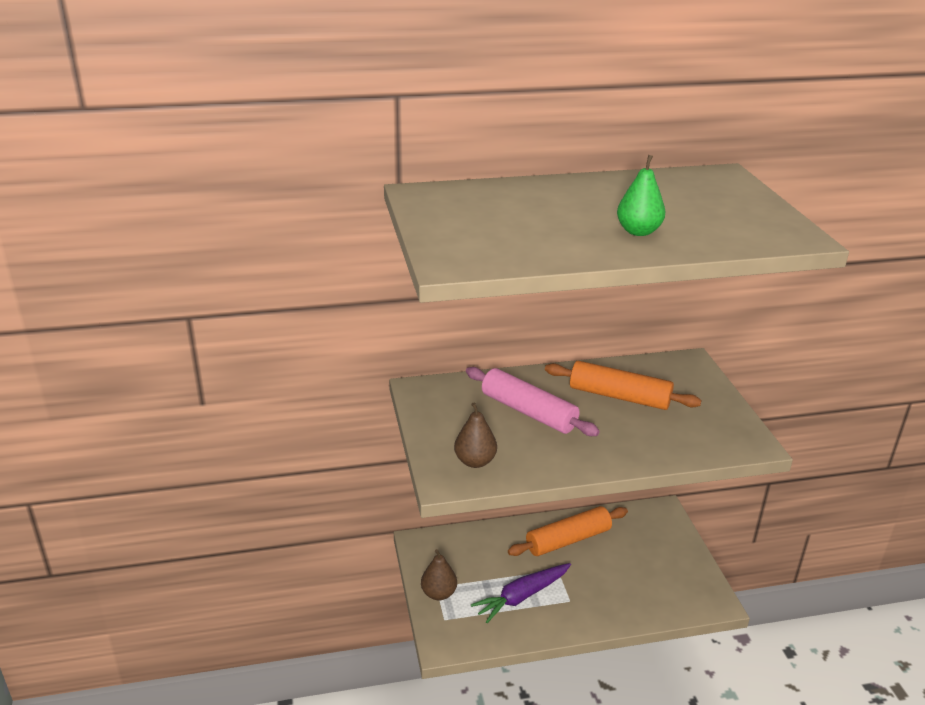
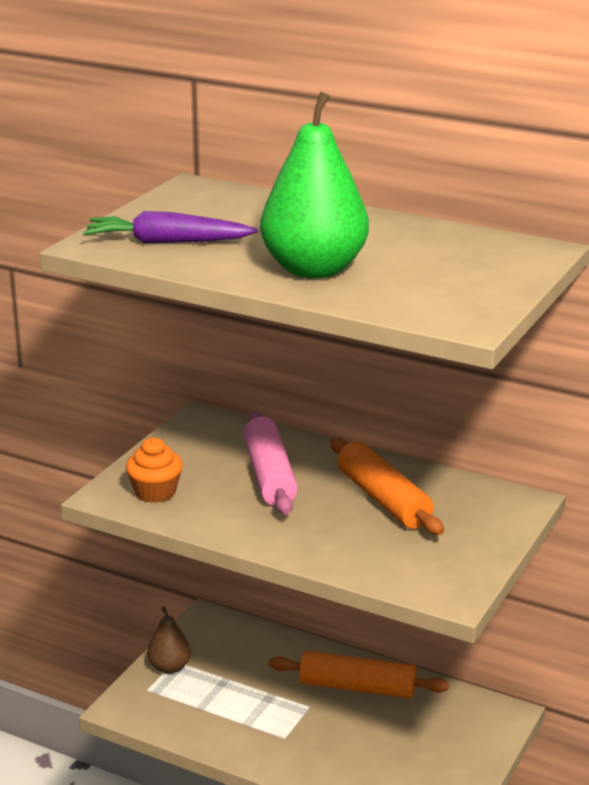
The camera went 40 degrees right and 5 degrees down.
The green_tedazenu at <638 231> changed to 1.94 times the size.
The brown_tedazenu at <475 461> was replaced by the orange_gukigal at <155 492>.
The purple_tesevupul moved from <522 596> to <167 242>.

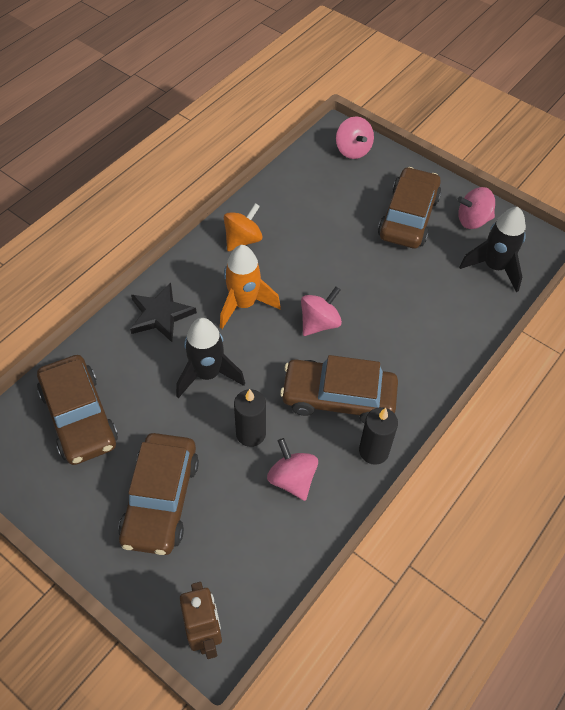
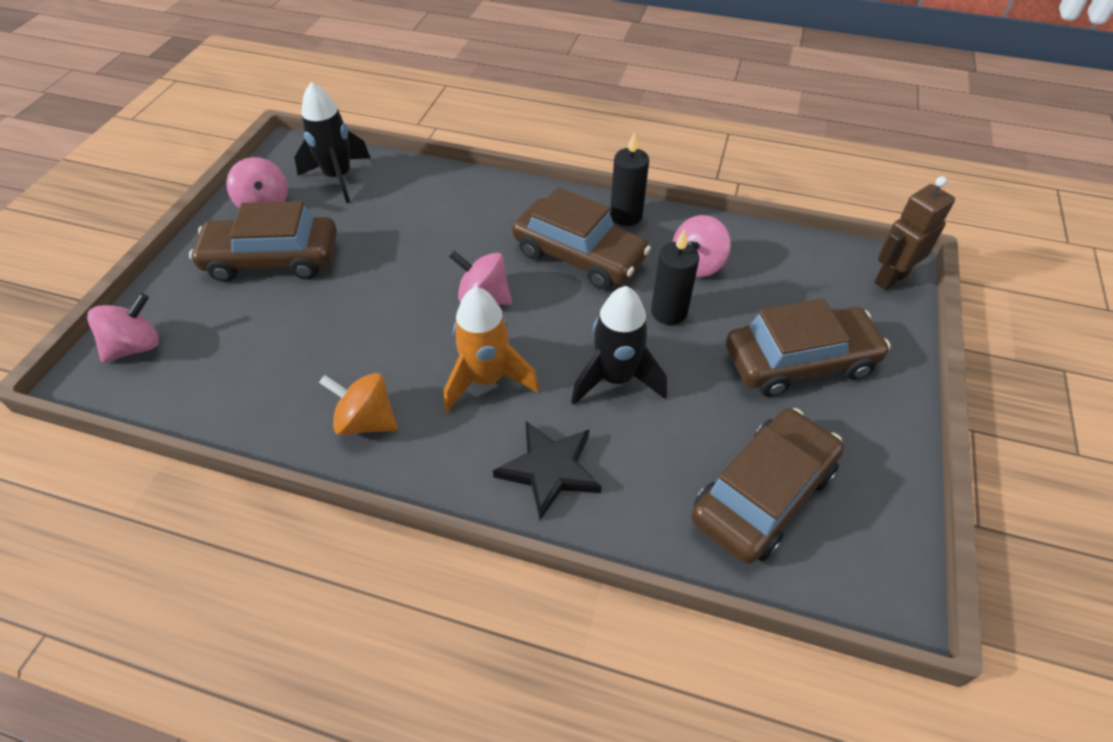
The camera went 110 degrees left and 5 degrees down.
The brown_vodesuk at <338 398> turned 45 degrees counterclockwise.

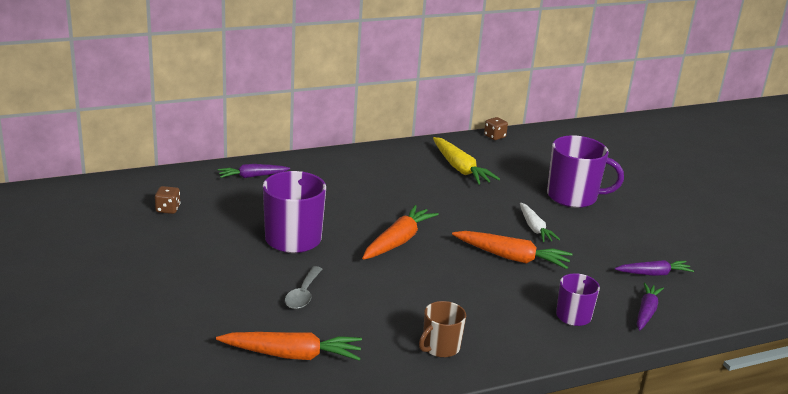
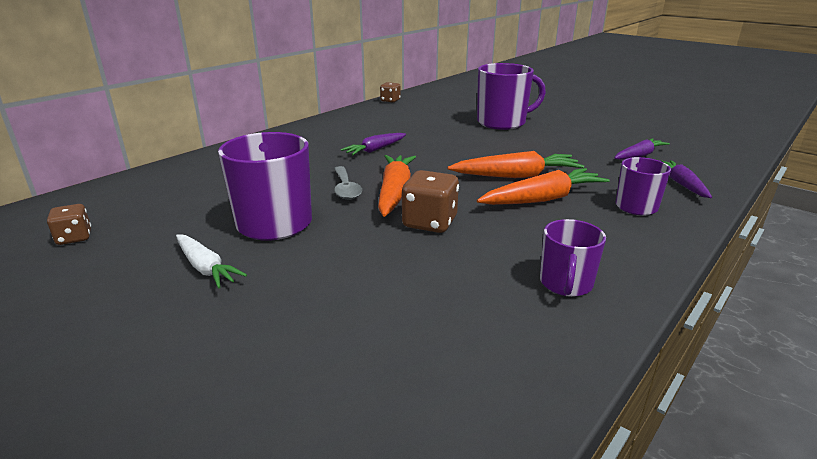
The camera went 25 degrees left and 0 degrees up.
The yellow_tesevupul at <460 168> disappeared.
The purple_tesevupul moved from <252 176> to <375 150>.
The white_tesevupul moved from <534 228> to <205 268>.
The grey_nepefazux moved from <303 294> to <346 189>.
The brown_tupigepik at <440 347> became the purple_tupigepik at <566 284>.
The orange_tesevupul moved from <292 355> to <542 199>.
The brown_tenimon at <430 223> appeared.

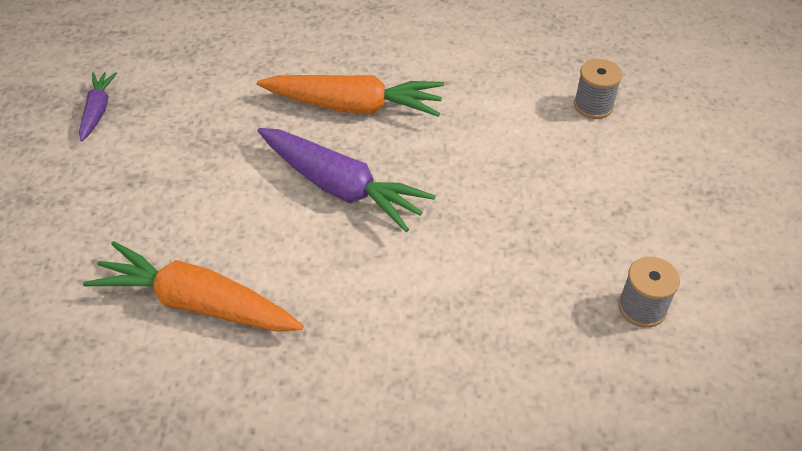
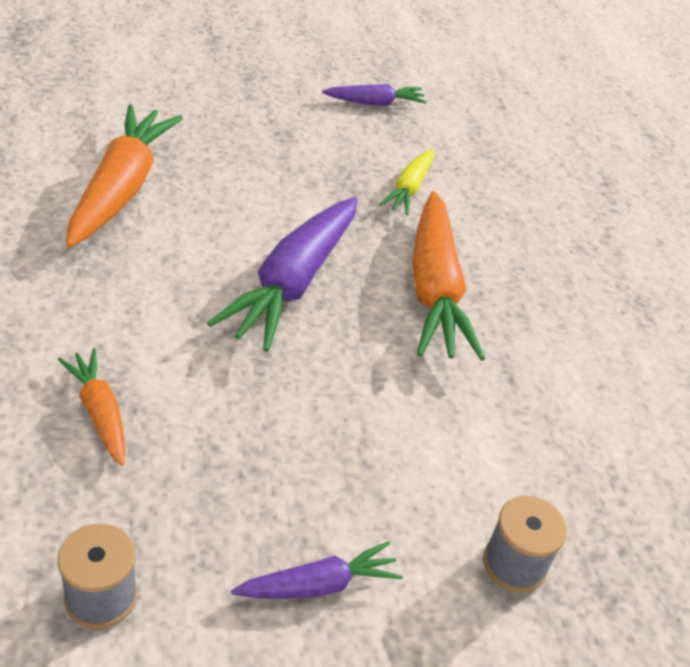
The camera went 75 degrees right and 5 degrees down.
The yellow_tesevupul at <409 189> appeared.
The orange_tesevupul at <99 412> appeared.
The purple_tesevupul at <319 585> appeared.

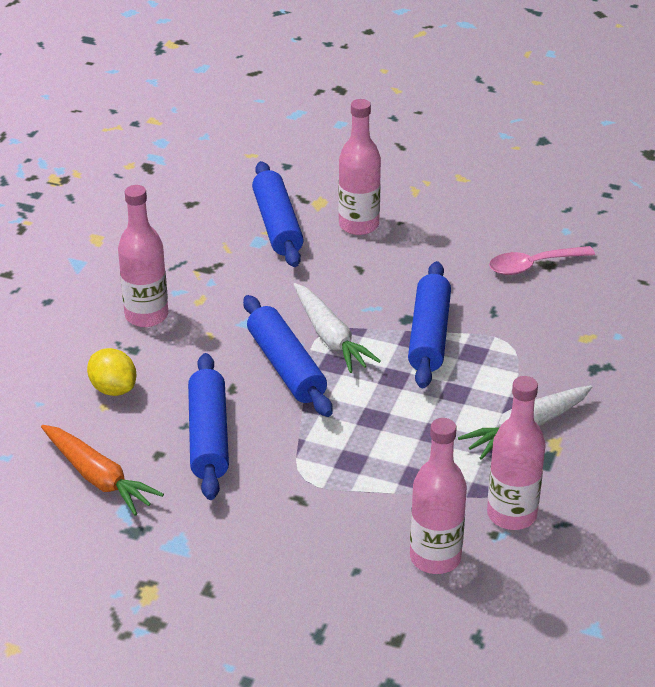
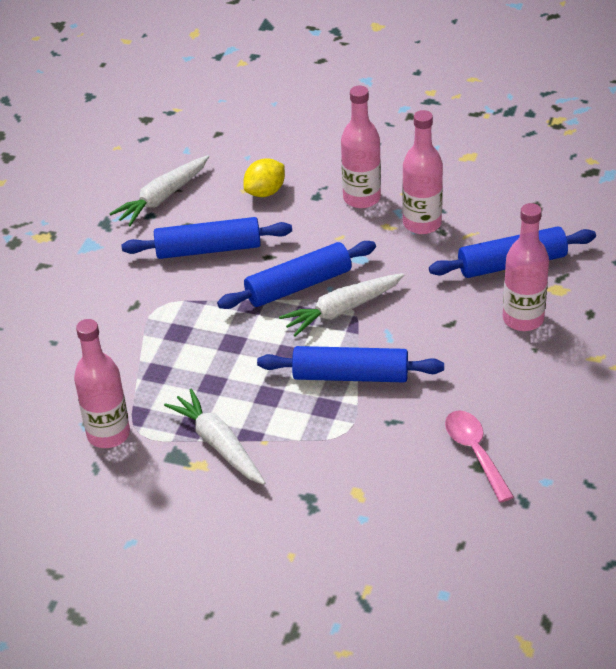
The camera went 90 degrees right and 5 degrees up.
The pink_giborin moved from <435 558> to <422 223>.
The orange_tesevupul at <98 477> became the white_tesevupul at <162 197>.

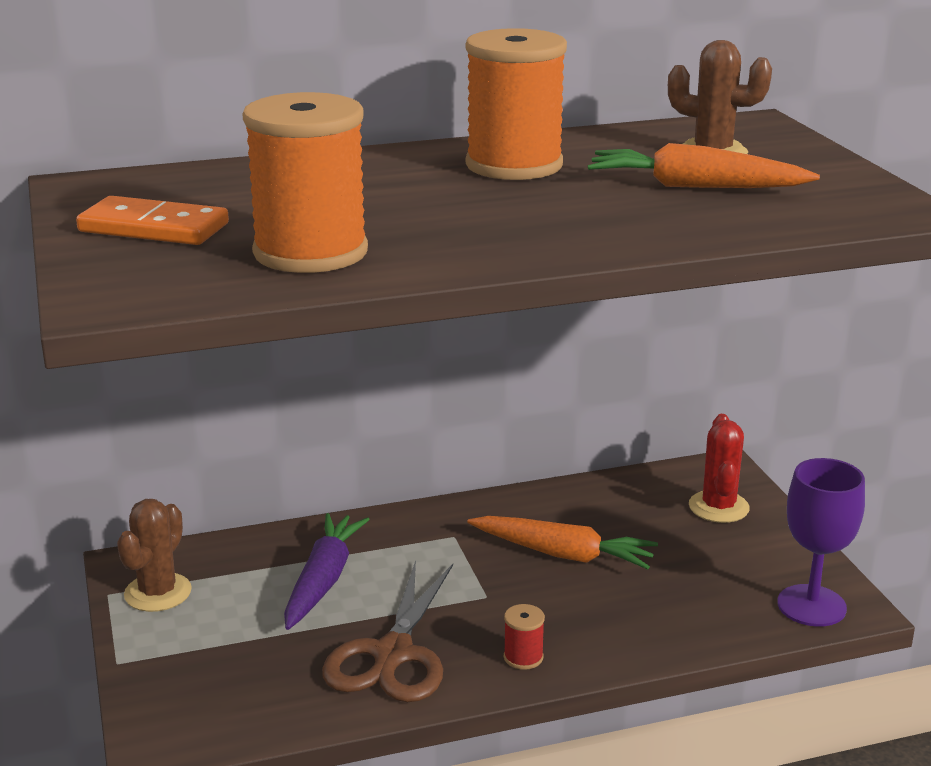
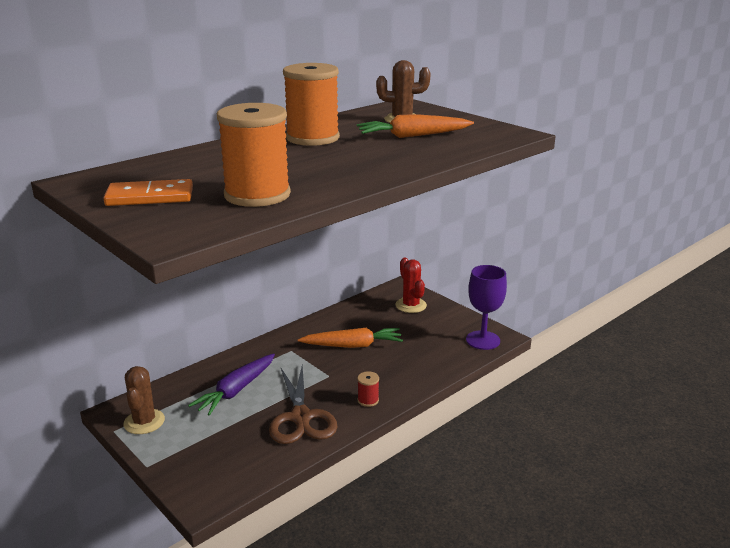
The camera went 25 degrees left and 0 degrees up.
The purple_tesevupul at <323 580> turned 135 degrees counterclockwise.

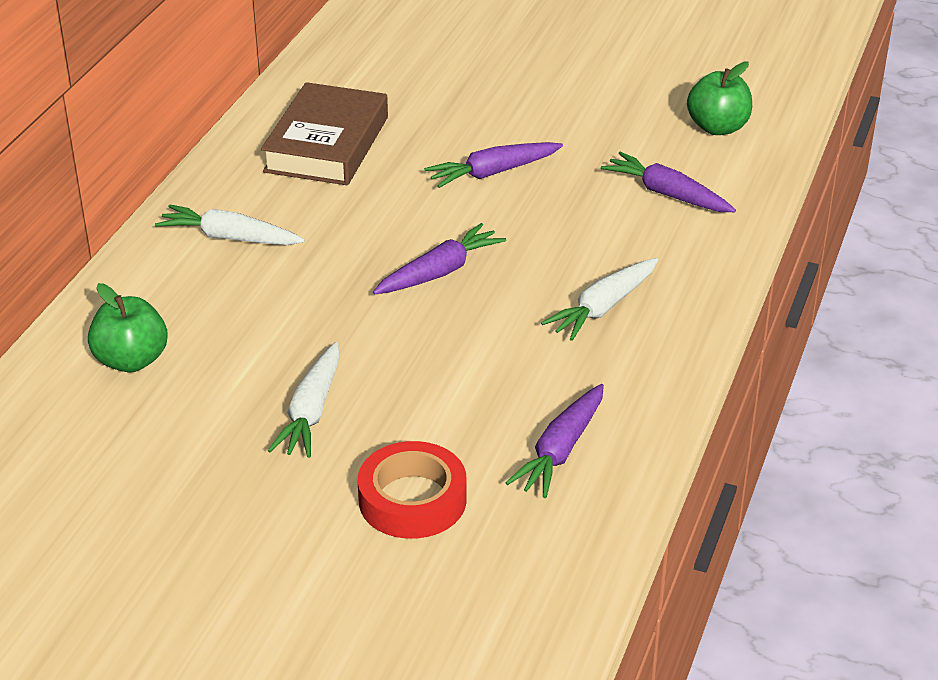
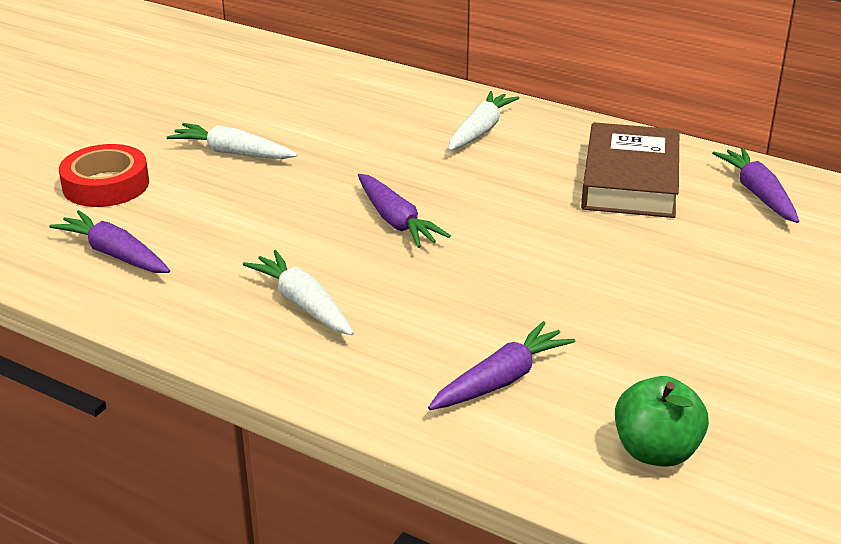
The camera went 100 degrees right and 5 degrees down.
The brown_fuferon at <327 144> turned 75 degrees clockwise.
The purple_tesevupul moved from <493 173> to <758 194>.
The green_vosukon at <131 360> disappeared.

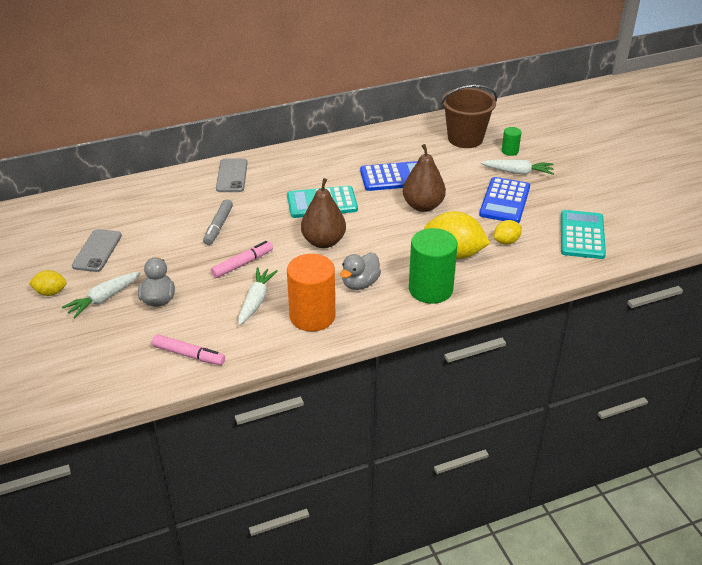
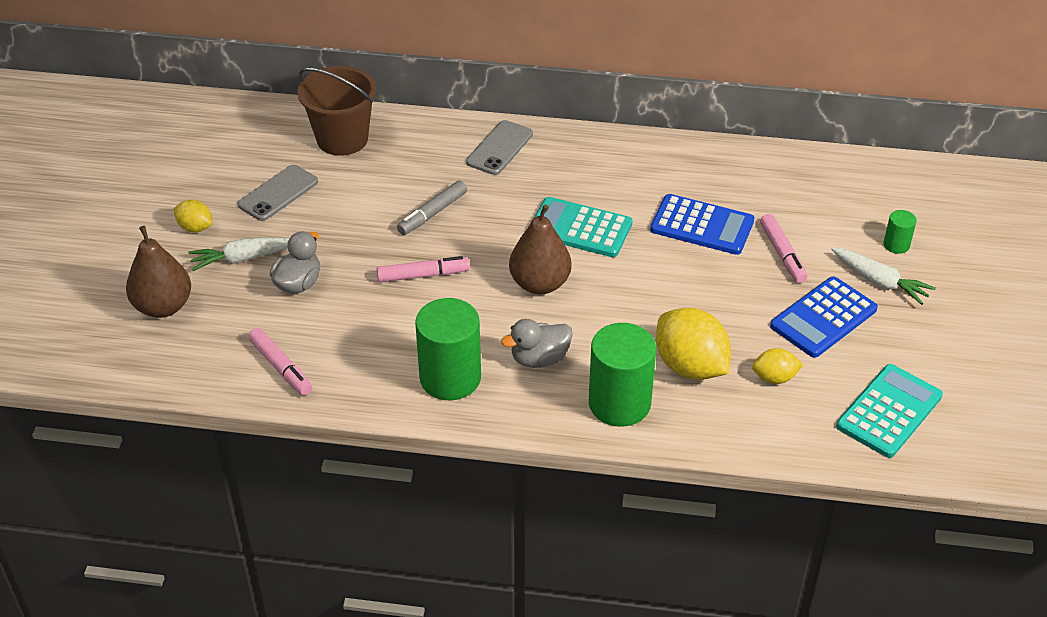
The camera went 30 degrees right and 5 degrees up.
The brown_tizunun moved from <465 138> to <342 139>.
The brown_tedazenu moved from <423 206> to <163 306>.
The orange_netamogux at <312 316> became the green_netamogux at <450 378>.
The white_tesevupul at <256 301> disappeared.
The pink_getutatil at <782 254> appeared.

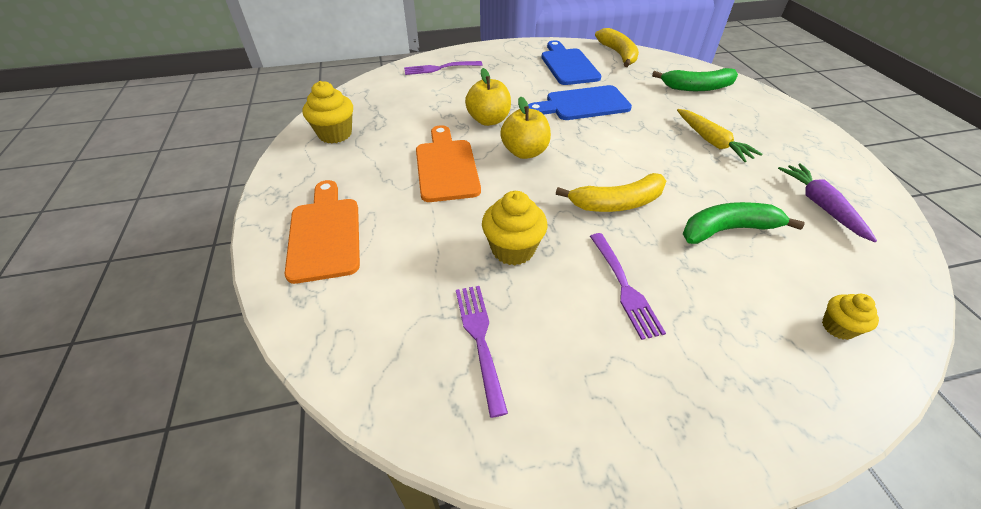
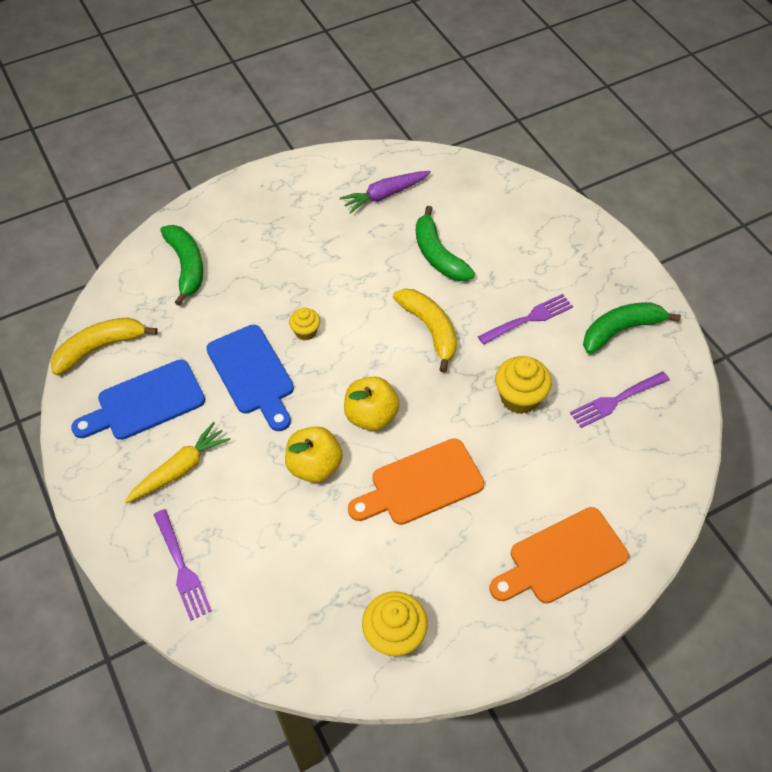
The camera went 105 degrees left and 10 degrees up.
The yellow_tesevupul moved from <711 141> to <180 469>.
The yellow_gukigal moved from <838 327> to <305 332>.
The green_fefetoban at <621 330> appeared.

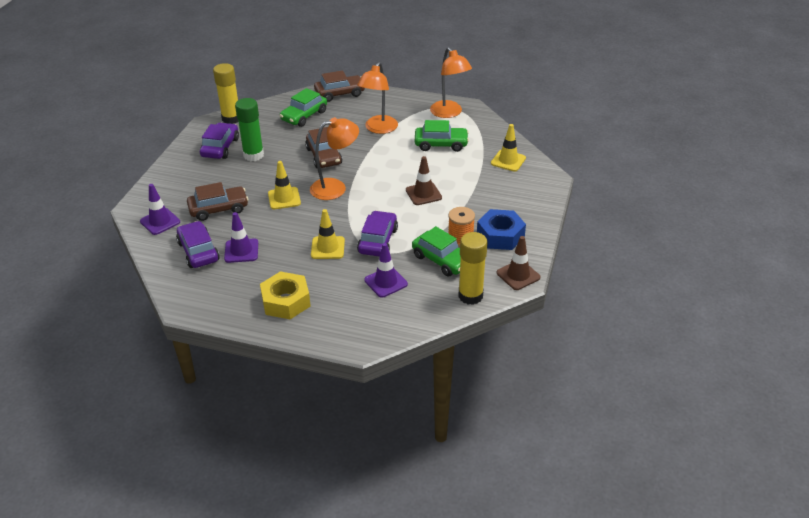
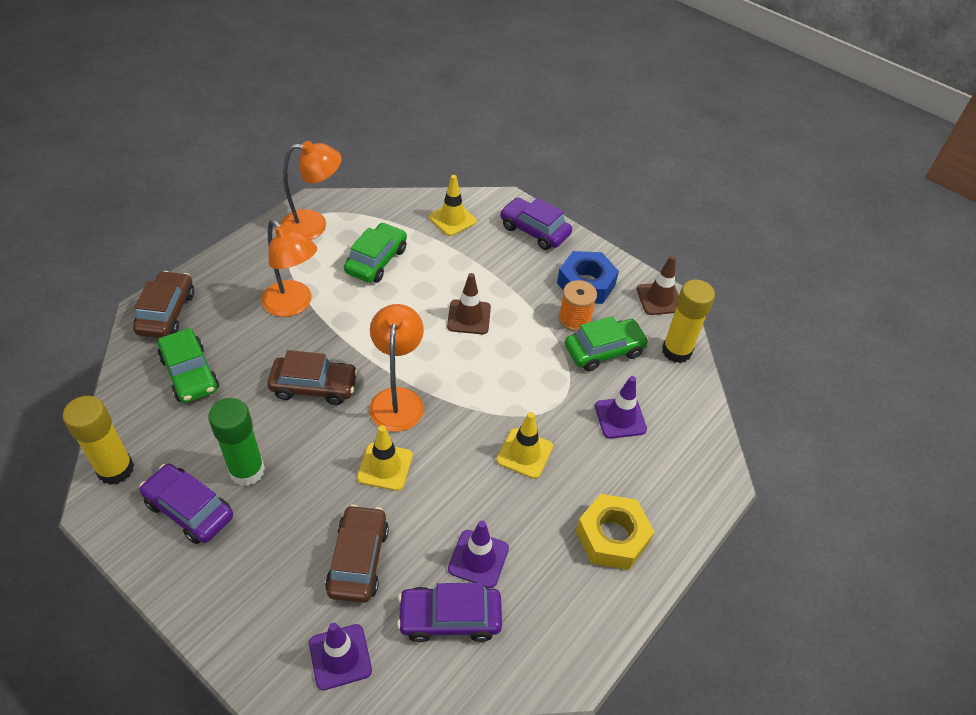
The camera went 70 degrees left and 10 degrees up.
The purple_vodesuk moved from <377 240> to <534 231>.

